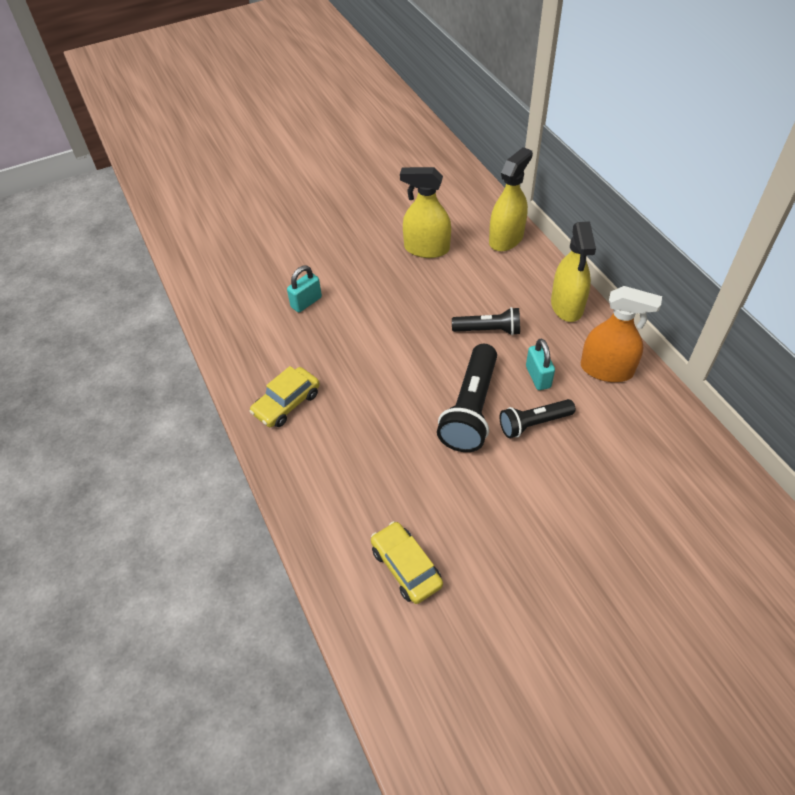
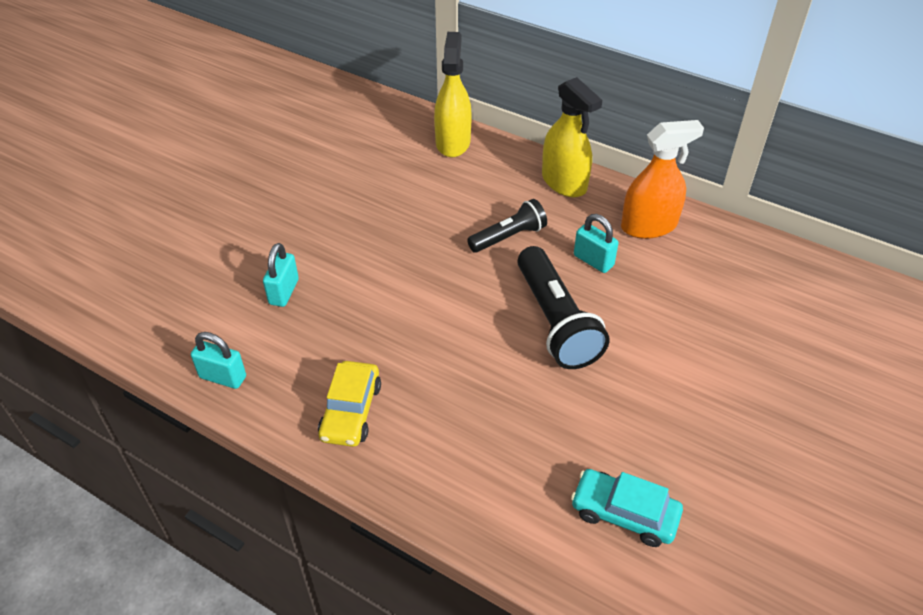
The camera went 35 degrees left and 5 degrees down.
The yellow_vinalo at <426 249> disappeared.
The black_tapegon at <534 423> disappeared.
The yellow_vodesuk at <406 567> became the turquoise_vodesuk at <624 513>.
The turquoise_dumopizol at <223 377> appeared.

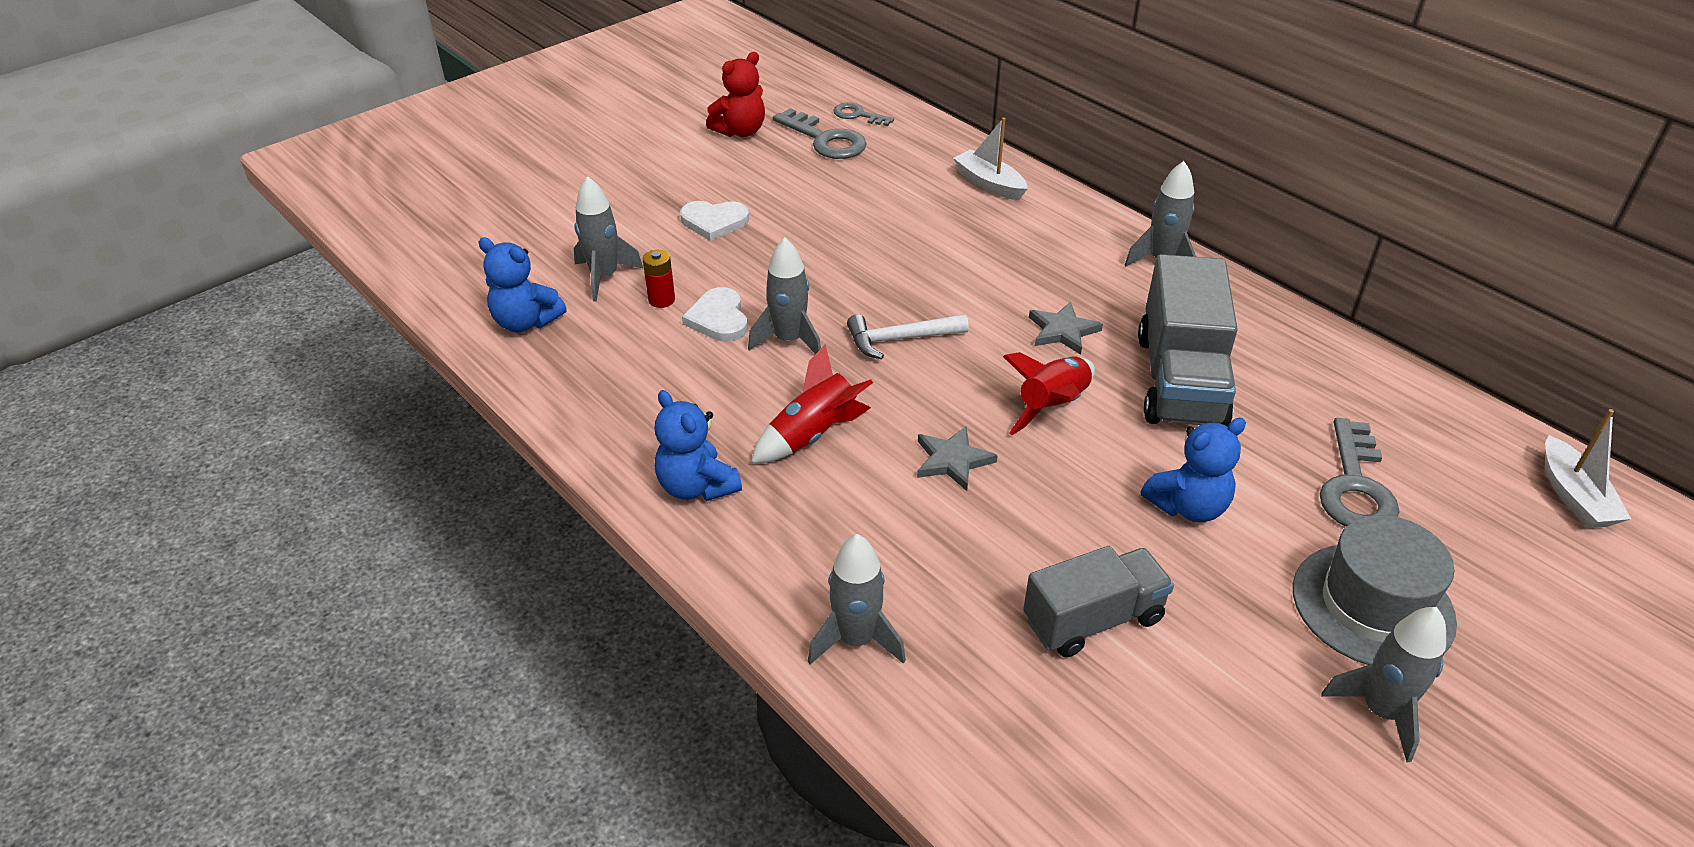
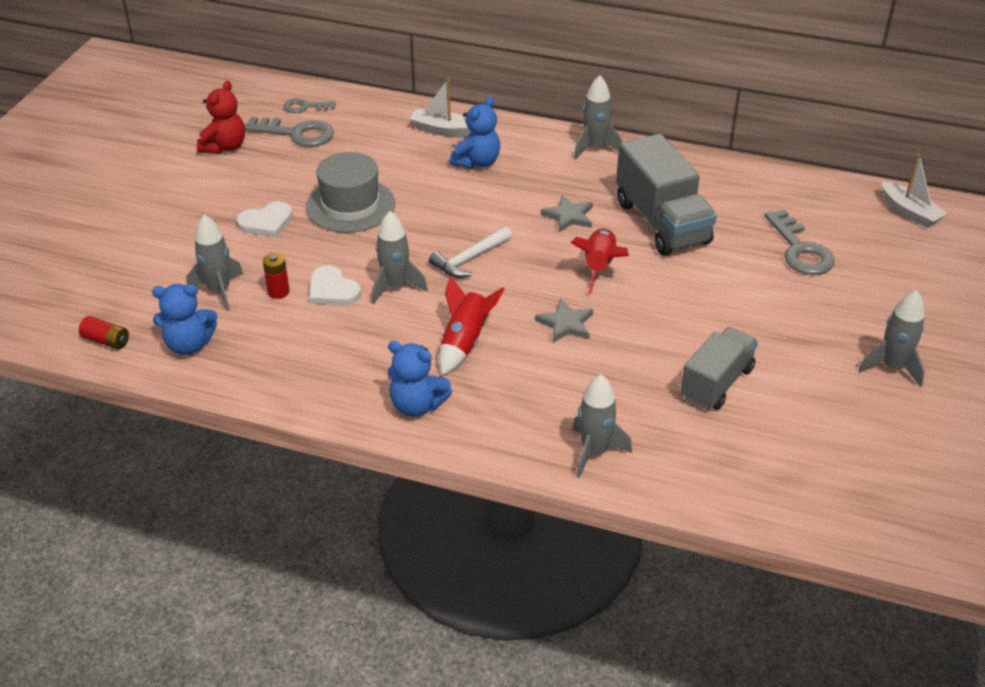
The camera went 30 degrees left and 0 degrees up.
The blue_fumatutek moved from <1188 506> to <477 162>.
The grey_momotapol moved from <1372 605> to <350 205>.
The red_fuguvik at <106 341> appeared.

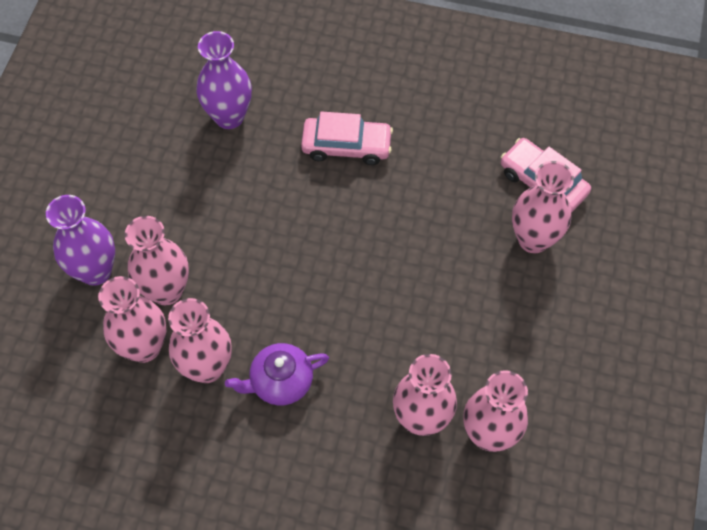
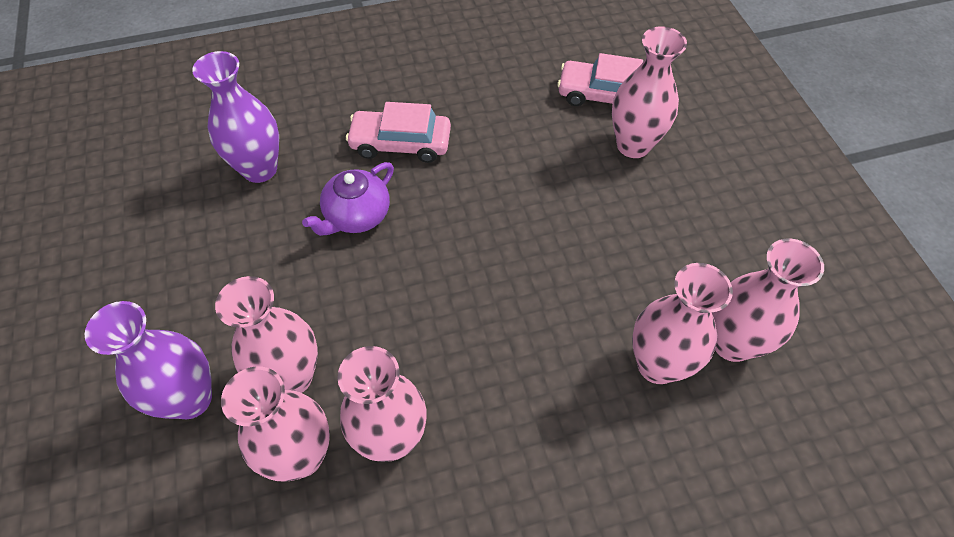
The camera went 30 degrees left and 5 degrees down.
The pink_vodesuk at <346 146> turned 150 degrees counterclockwise.
The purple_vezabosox moved from <280 382> to <356 216>.

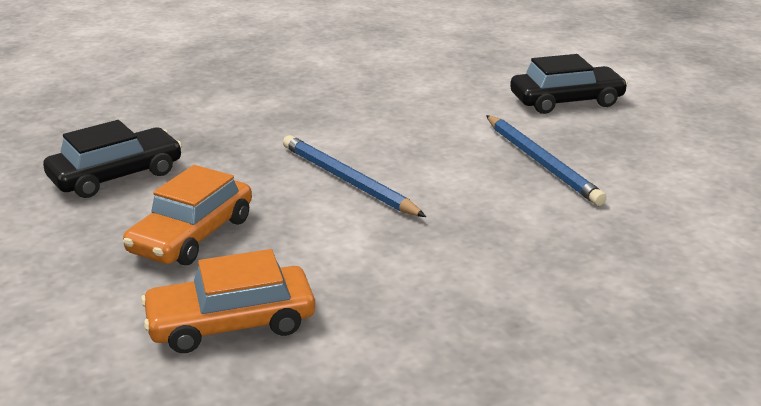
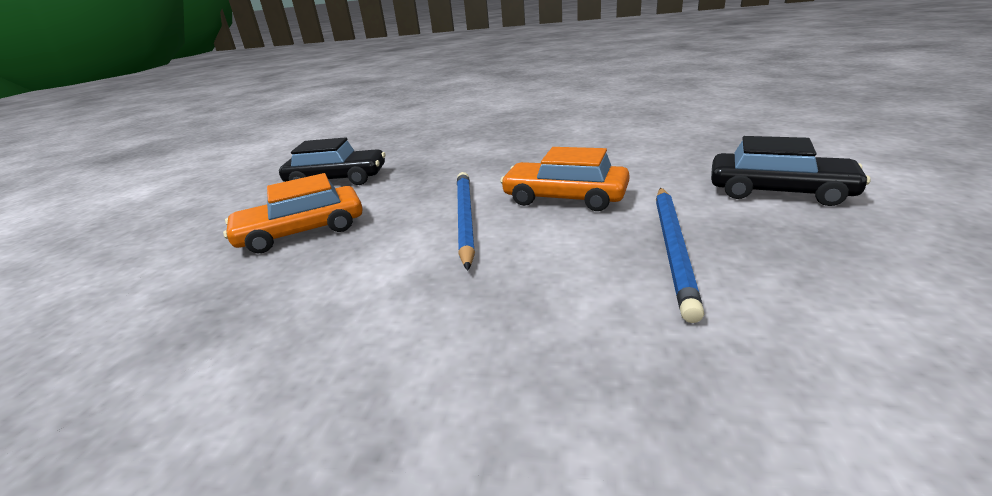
The camera went 40 degrees right and 0 degrees up.
The orange_vodesuk moved from <231 323> to <565 197>.

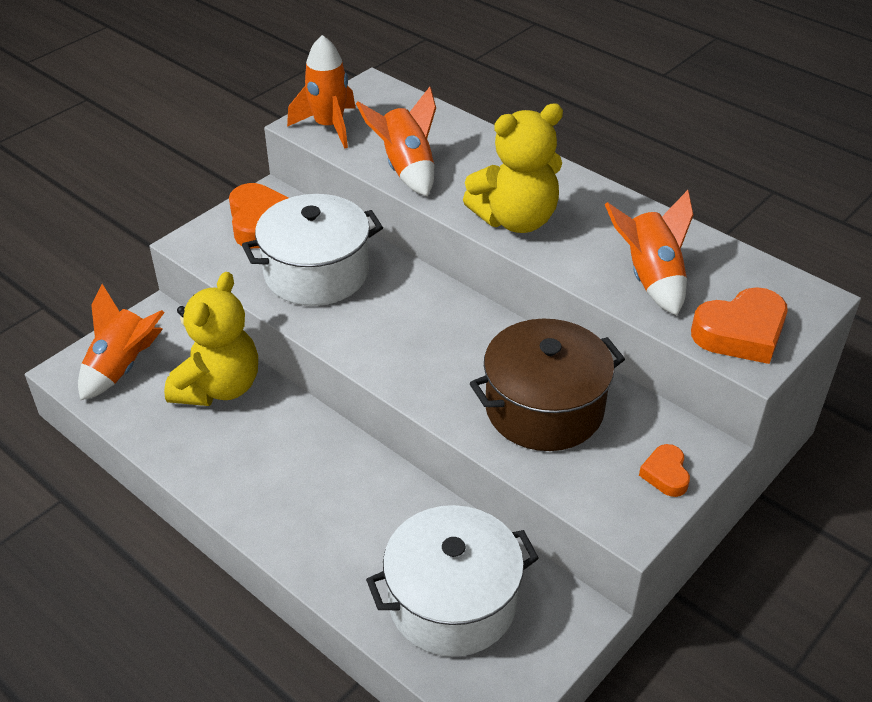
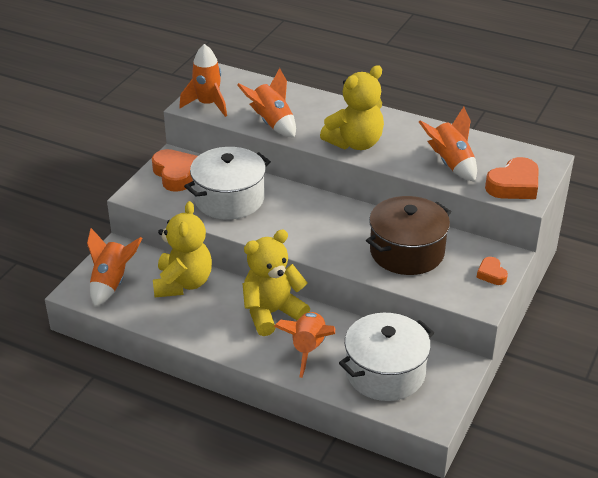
The camera went 15 degrees left and 5 degrees down.
The yellow_fumatutek at <272 313> appeared.
The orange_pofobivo at <308 349> appeared.

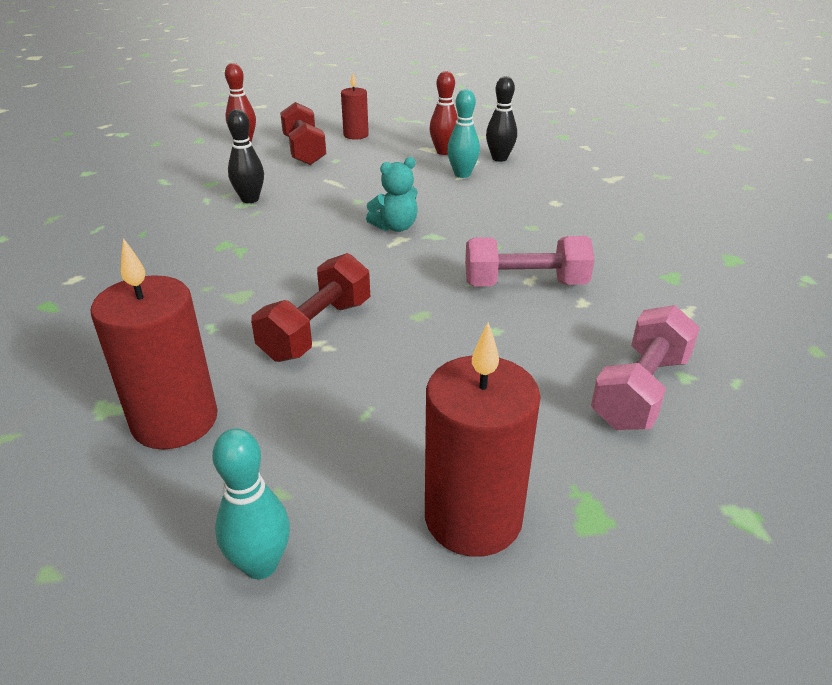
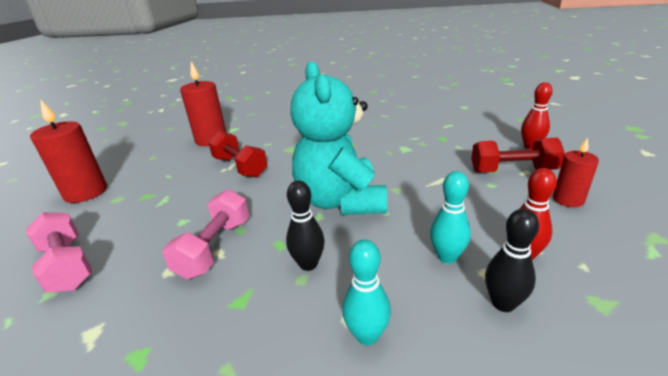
The camera went 110 degrees right and 5 degrees down.
The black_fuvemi moved from <250 199> to <308 264>.
The turquoise_fumatutek at <395 227> changed to 2.29 times the size.
The turquoise_fuvemi moved from <261 564> to <367 335>.

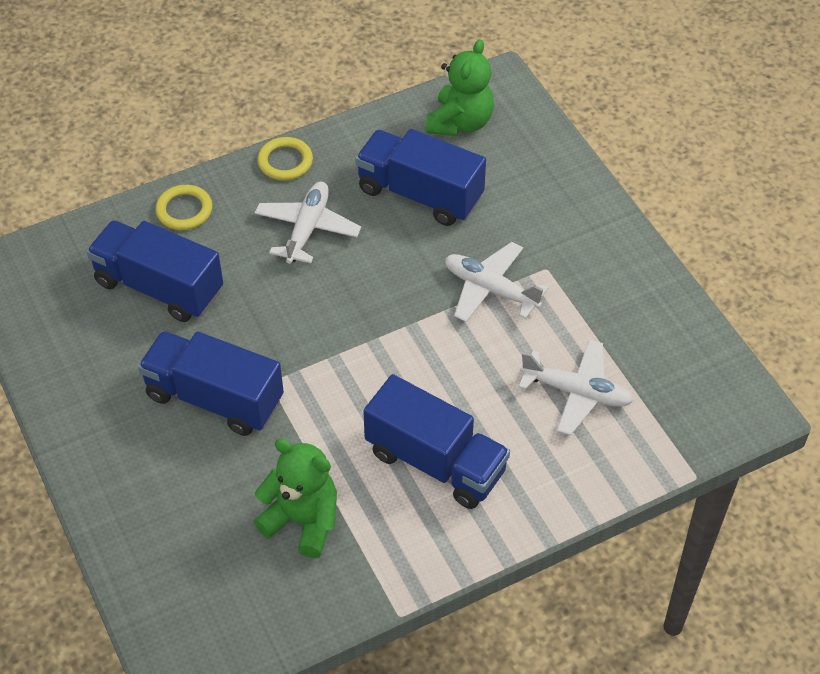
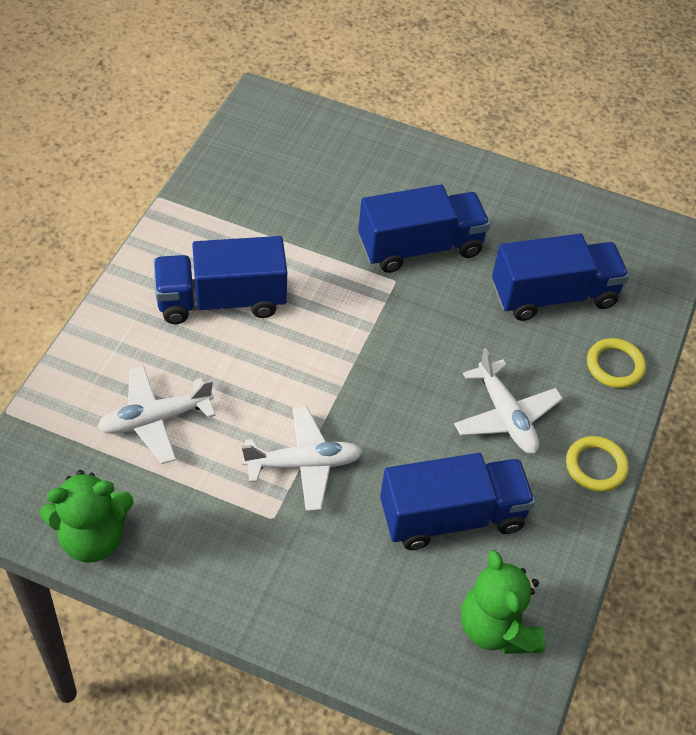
The camera went 135 degrees right and 0 degrees up.
The green_fumatutek moved from <303 521> to <92 538>.

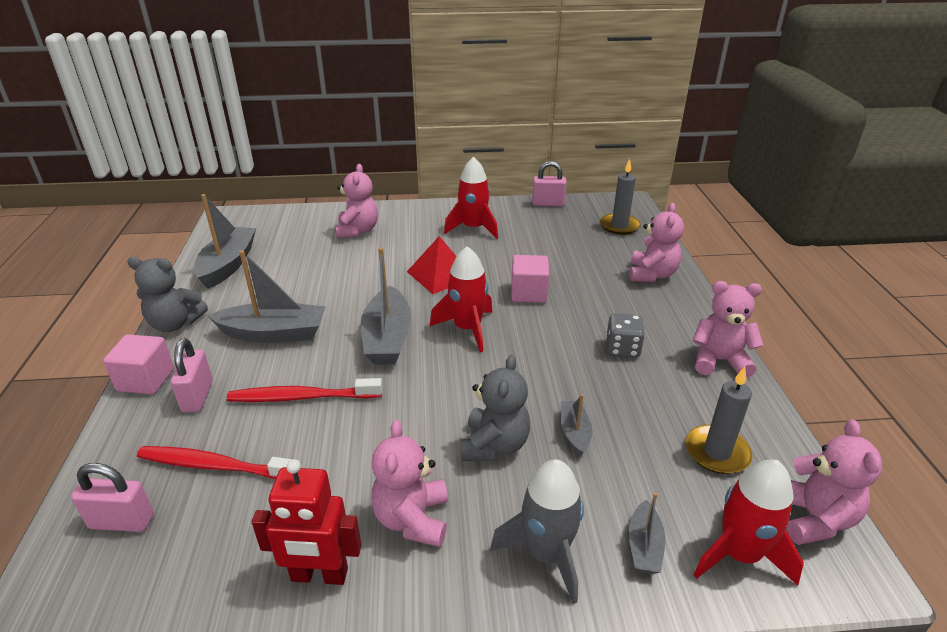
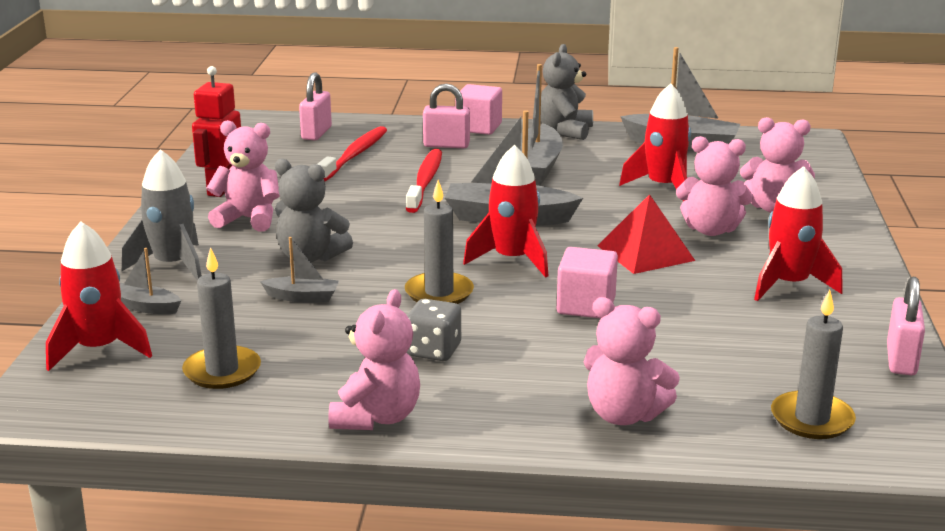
The camera went 100 degrees right and 10 degrees down.
The pink_fumatutek moved from <813 518> to <711 230>.
The red_pofobivo at <663 187> appeared.
The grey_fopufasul at <439 293> appeared.

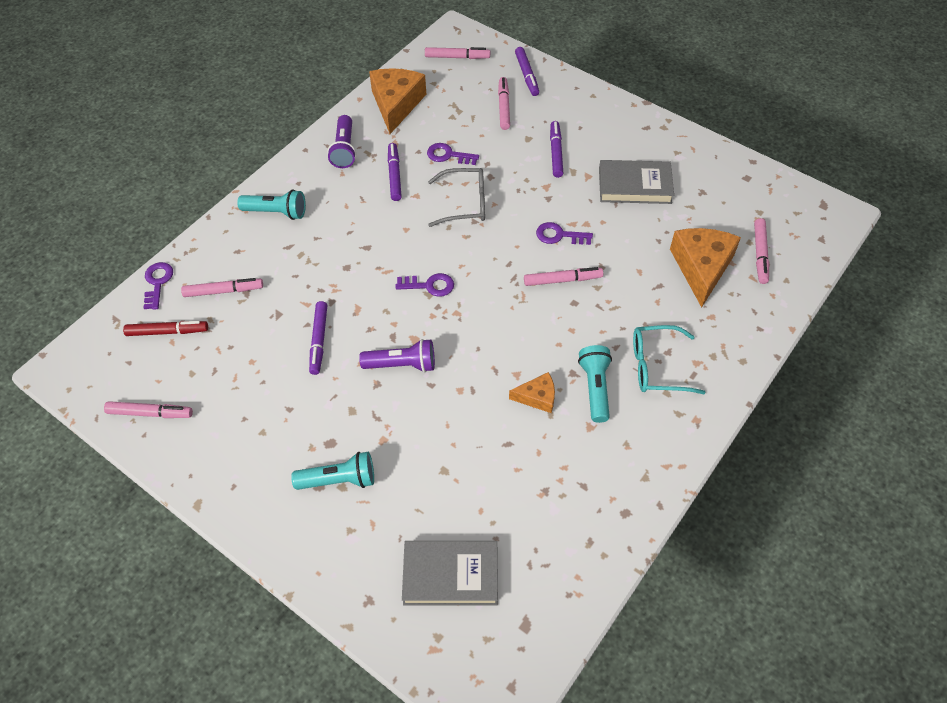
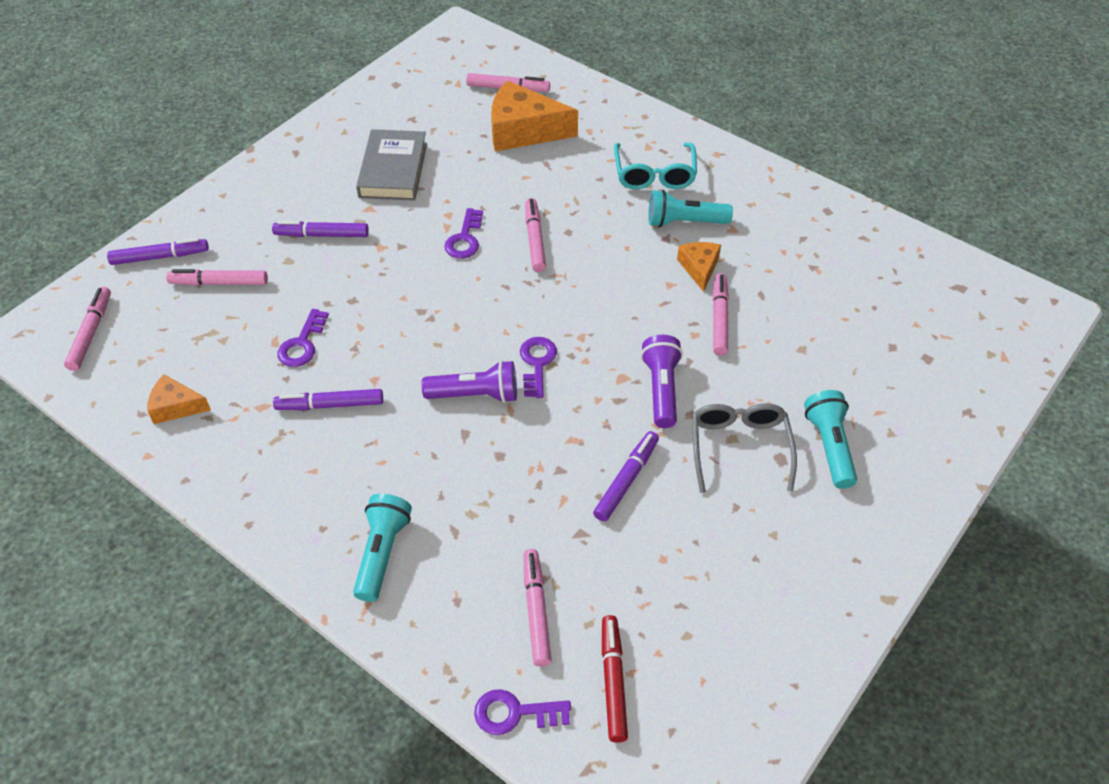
The camera went 90 degrees left and 5 degrees down.
The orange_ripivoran at <396 104> changed to 0.53 times the size.
The purple_tapegon moved from <344 149> to <475 395>.
The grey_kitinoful moved from <465 203> to <739 447>.
The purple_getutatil at <319 340> turned 60 degrees counterclockwise.
The pink_getutatil moved from <150 413> to <719 318>.
The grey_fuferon at <450 575> disappeared.

